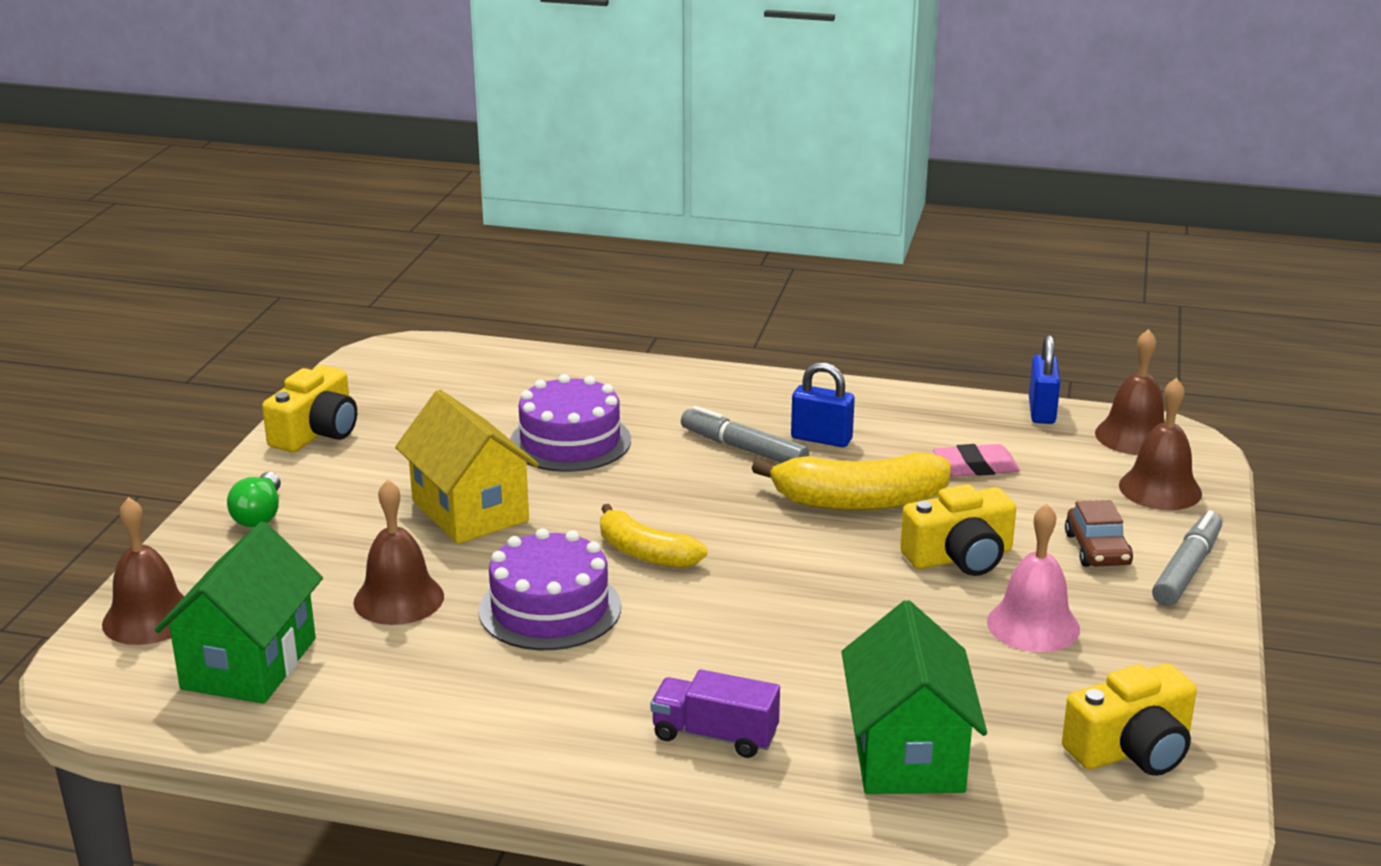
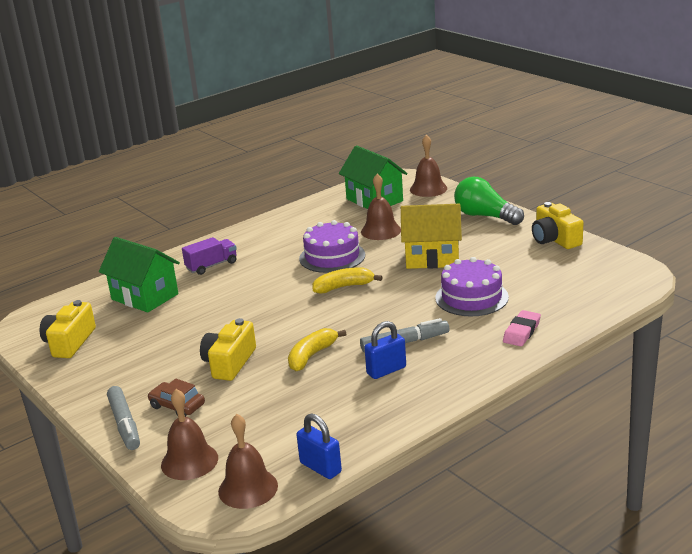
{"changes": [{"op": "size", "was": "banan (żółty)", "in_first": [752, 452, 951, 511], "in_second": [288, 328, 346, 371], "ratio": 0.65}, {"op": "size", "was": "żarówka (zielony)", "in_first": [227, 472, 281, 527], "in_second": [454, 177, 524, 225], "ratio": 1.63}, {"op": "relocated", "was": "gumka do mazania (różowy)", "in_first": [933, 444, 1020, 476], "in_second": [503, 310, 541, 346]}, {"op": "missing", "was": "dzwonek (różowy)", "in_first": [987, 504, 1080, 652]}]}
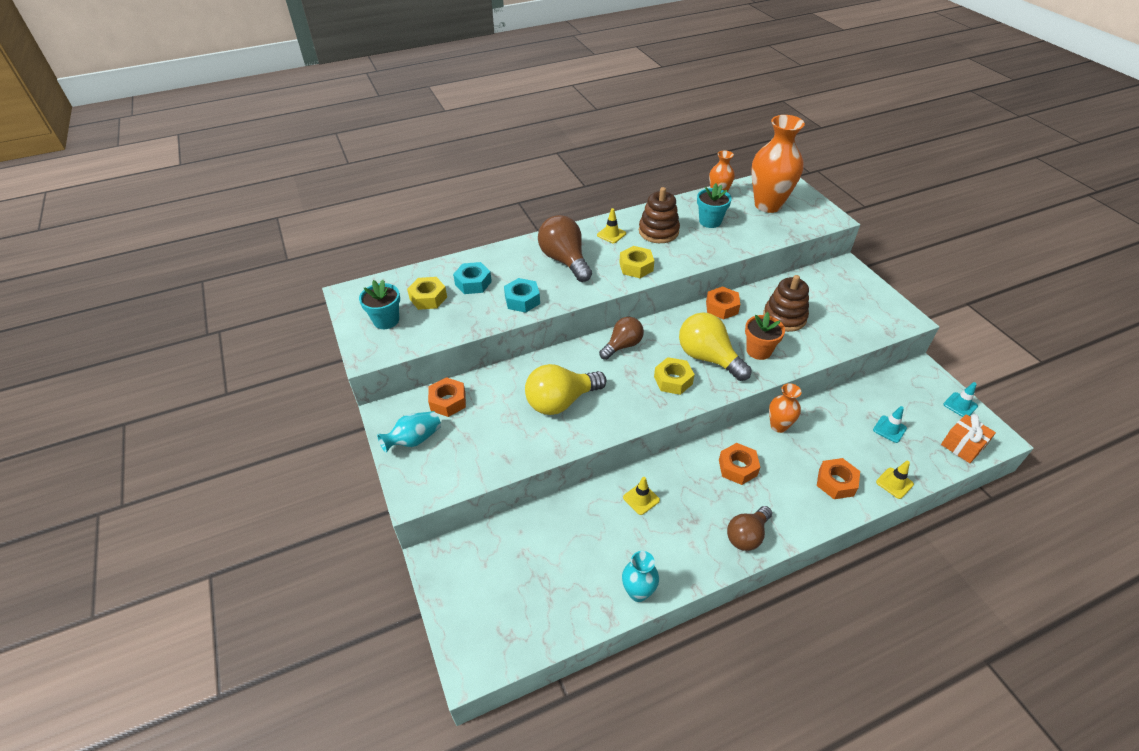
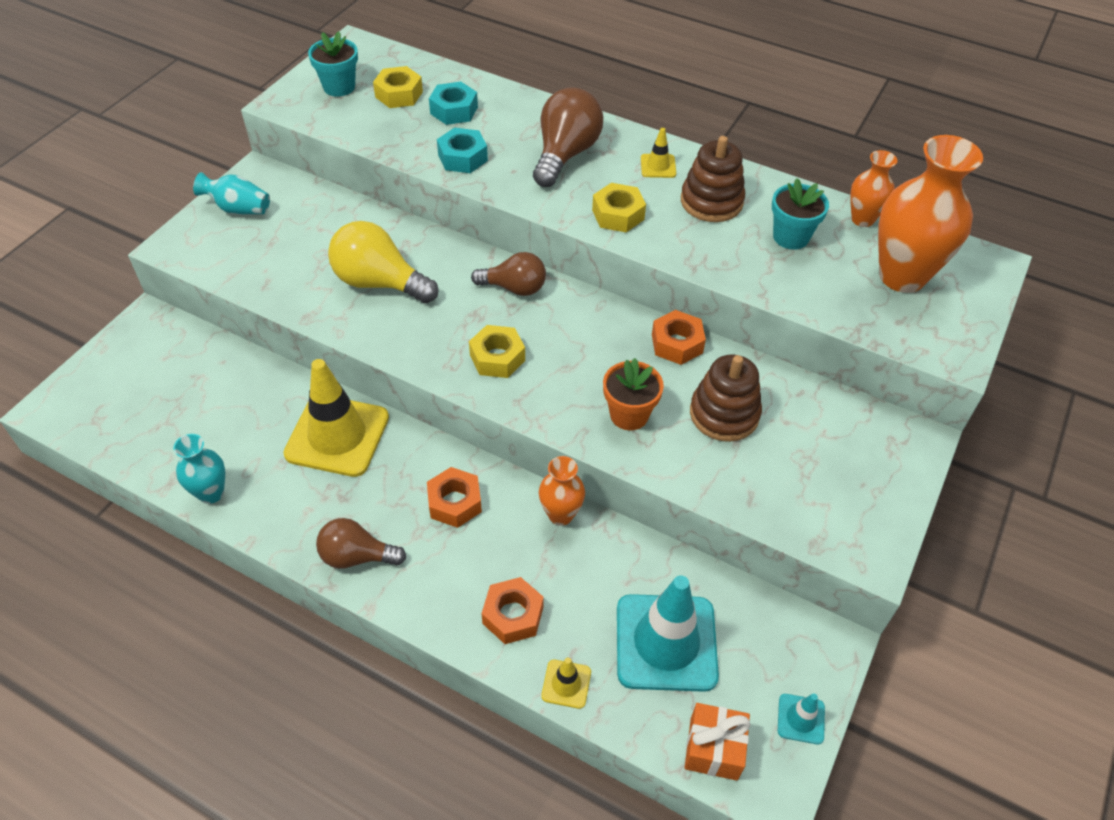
{"changes": [{"op": "size", "was": "pachołek (żółty)", "in_first": [623, 477, 660, 515], "in_second": [283, 359, 389, 477], "ratio": 2.28}, {"op": "size", "was": "pachołek (turkusowy)", "in_first": [873, 406, 907, 443], "in_second": [617, 575, 719, 692], "ratio": 2.28}, {"op": "missing", "was": "nakrętka (pomarańczowy)", "in_first": [428, 377, 466, 417]}, {"op": "missing", "was": "żarówka (żółty)", "in_first": [679, 312, 752, 381]}]}
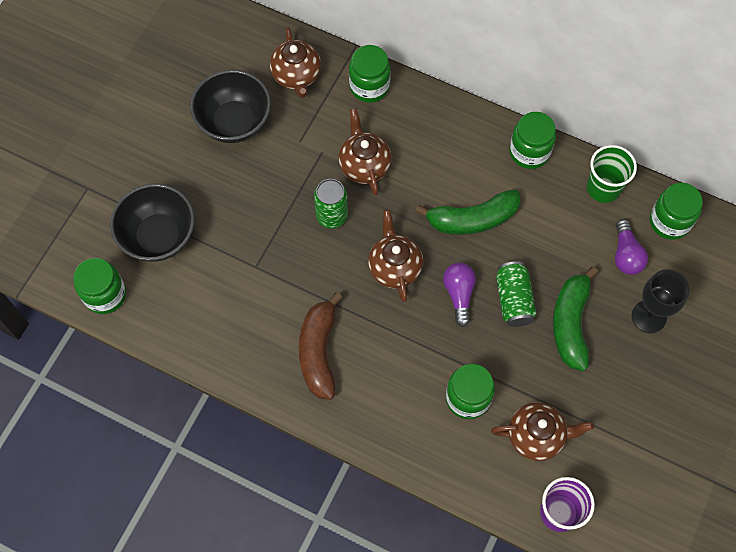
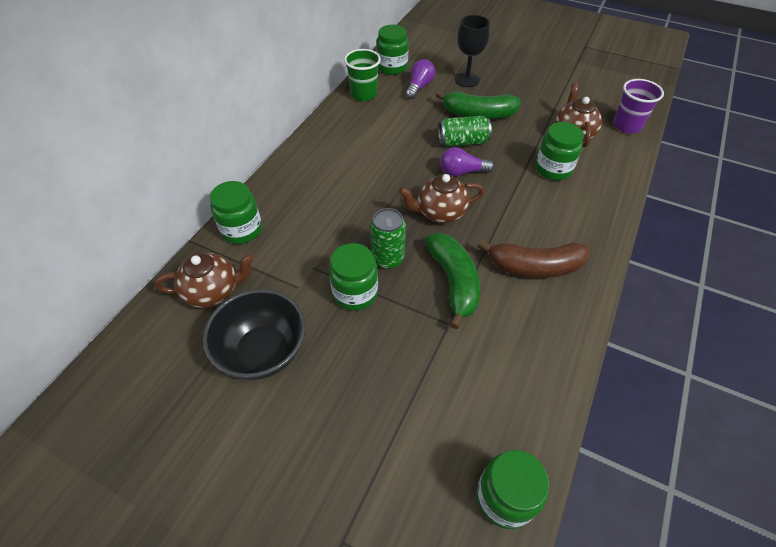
{"changes": [{"op": "relocated", "was": "słoik (zielony)", "in_first": [509, 112, 556, 169], "in_second": [329, 243, 378, 311]}, {"op": "spun", "was": "żarówka (fioletowy)", "in_first": [615, 219, 648, 275], "in_second": [406, 59, 435, 99], "clockwise": -60}, {"op": "relocated", "was": "banan (zielony)", "in_first": [415, 189, 521, 235], "in_second": [425, 233, 480, 329]}, {"op": "missing", "was": "miska (czarny)", "in_first": [110, 184, 194, 262]}, {"op": "missing", "was": "imbryk (brązowy)", "in_first": [338, 108, 392, 195]}]}
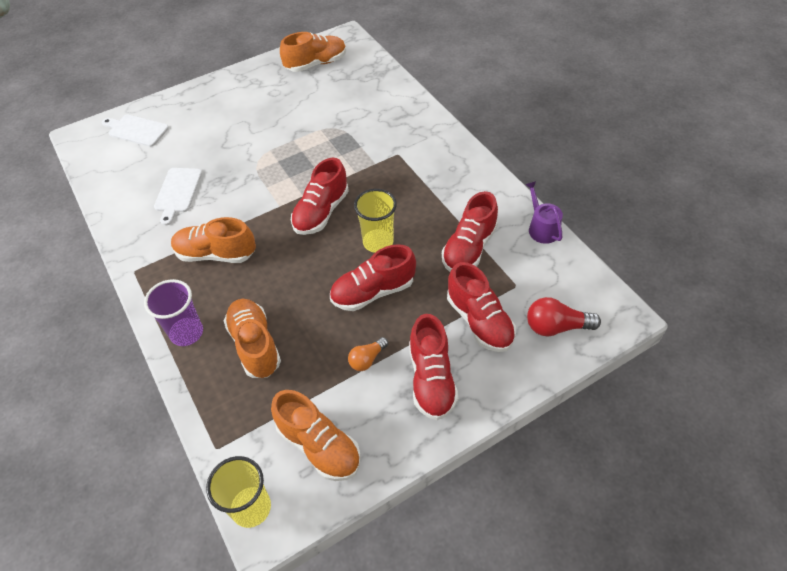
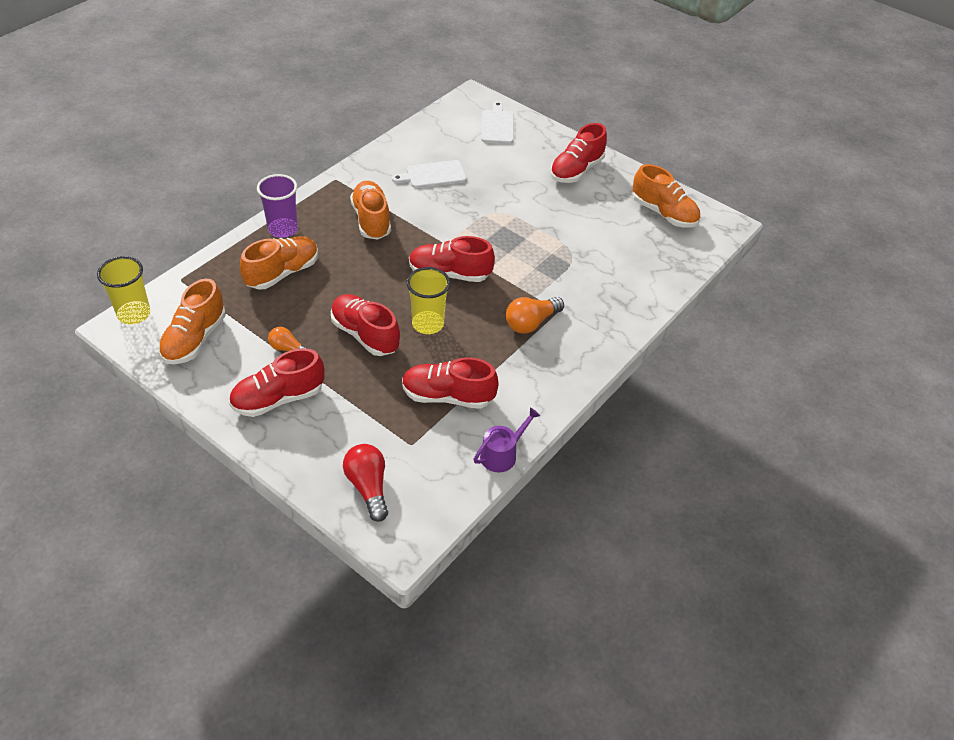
{"changes": [{"op": "appeared", "now": "żarówka (pomarańczowy)", "in_second": [506, 297, 564, 334]}, {"op": "relocated", "was": "but (czerwony)", "in_first": [447, 262, 516, 352], "in_second": [550, 123, 607, 183]}]}
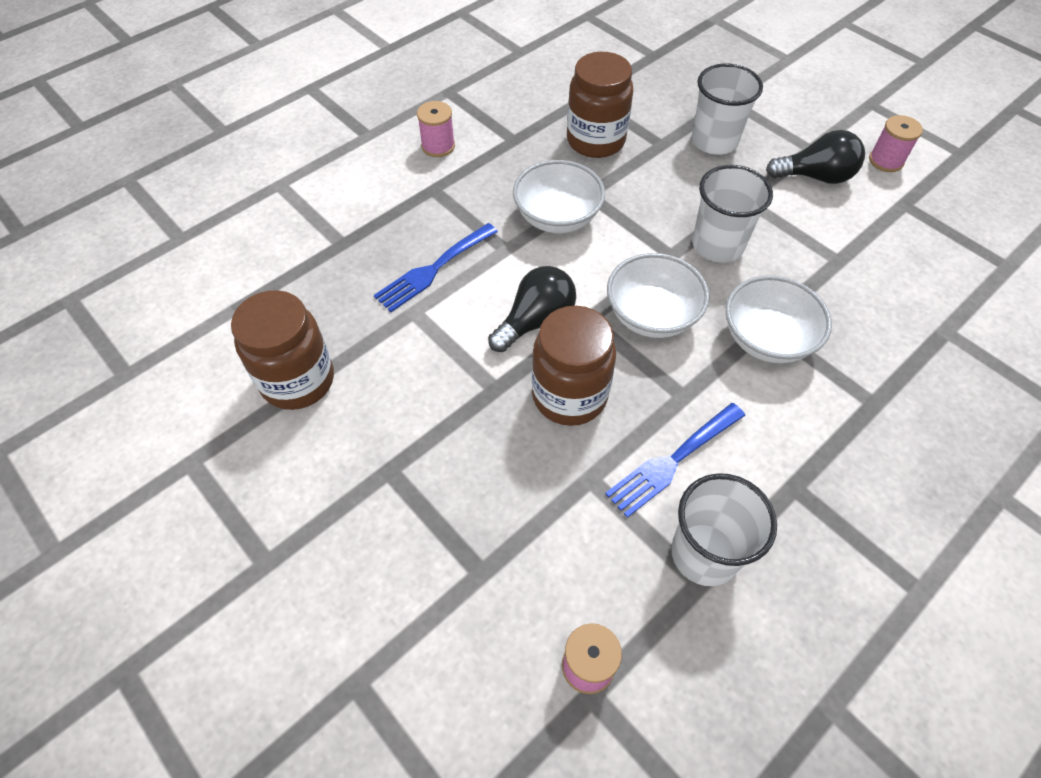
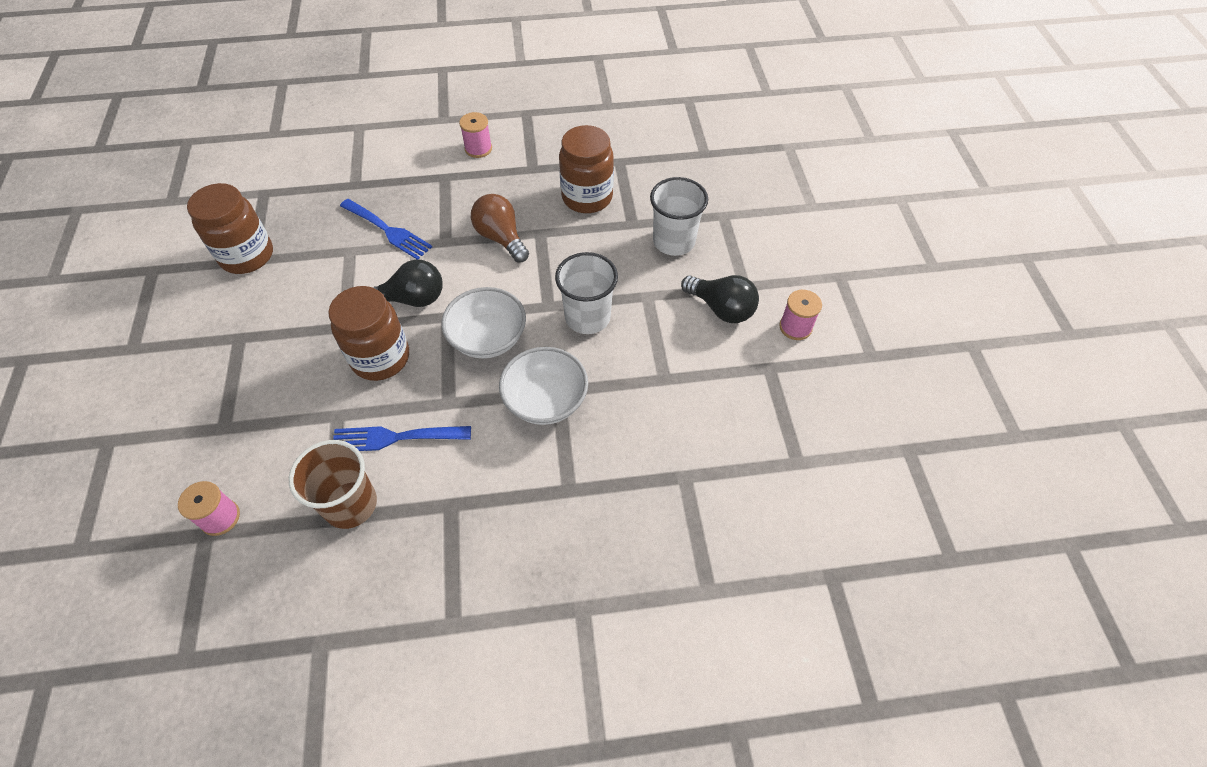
{"changes": [{"op": "colour", "was": "szklanka (biały)", "now": "szklanka (brązowy)", "in_first": [671, 473, 777, 586], "in_second": [289, 440, 377, 529]}, {"op": "spun", "was": "widelec (niebieski)", "in_first": [374, 223, 498, 312], "in_second": [340, 199, 432, 260], "clockwise": -135}, {"op": "exchanged", "was": "miska (biały)", "now": "żarówka (brązowy)", "in_first": [513, 160, 605, 233], "in_second": [471, 194, 529, 262]}]}
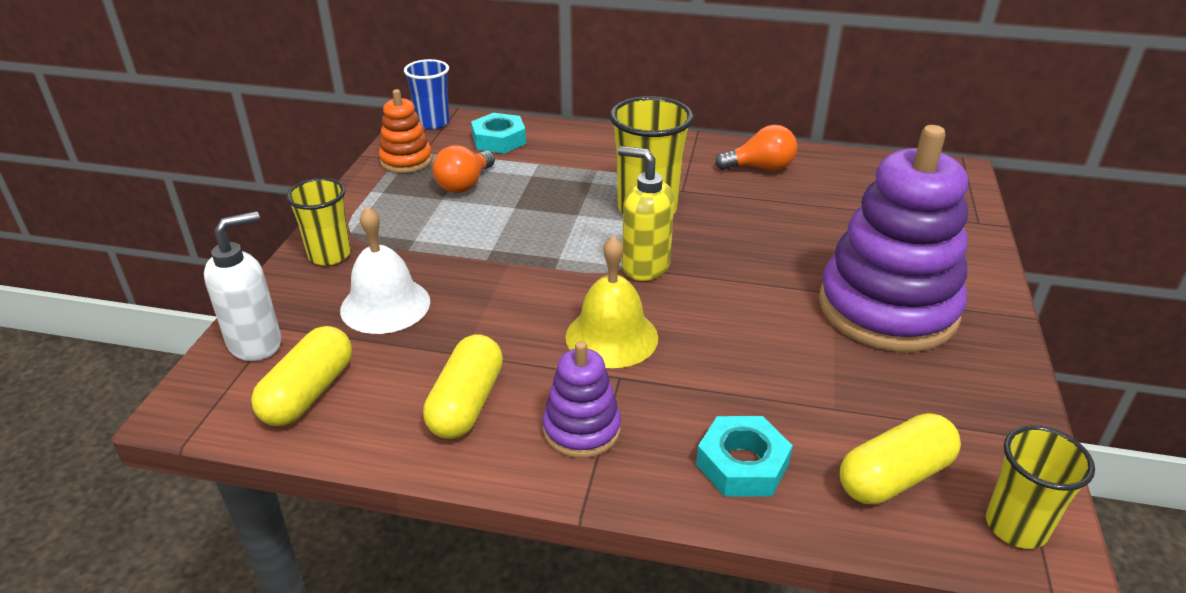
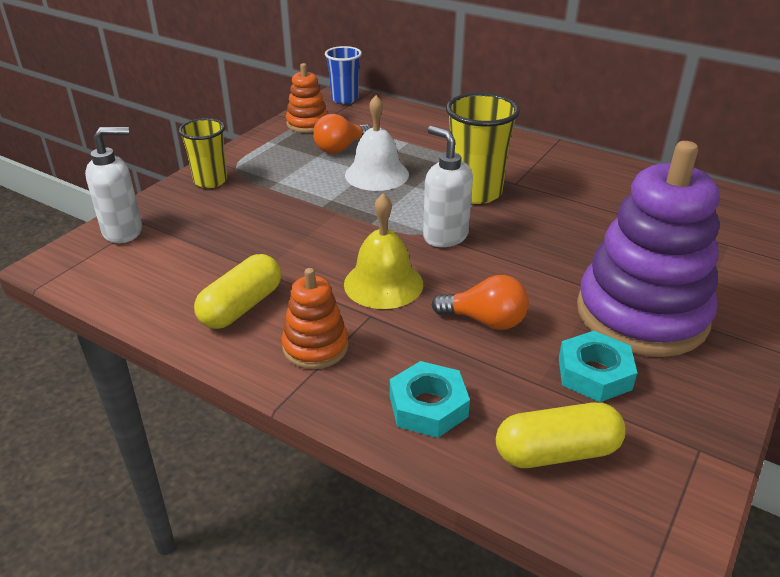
{"changes": [{"op": "colour", "was": "zabawka nakładanka (fioletowy)", "now": "zabawka nakładanka (pomarańczowy)", "in_first": [543, 341, 621, 458], "in_second": [281, 268, 349, 369]}, {"op": "relocated", "was": "dzwonek (biały)", "in_first": [340, 206, 430, 334], "in_second": [345, 95, 409, 191]}, {"op": "colour", "was": "dozownik mydła (żółty)", "now": "dozownik mydła (biały)", "in_first": [618, 146, 674, 281], "in_second": [423, 126, 473, 247]}, {"op": "relocated", "was": "żarówka (pomarańczowy)", "in_first": [715, 125, 797, 171], "in_second": [432, 275, 529, 330]}, {"op": "relocated", "was": "nakrętka (turkusowy)", "in_first": [471, 113, 526, 154], "in_second": [559, 331, 637, 402]}, {"op": "missing", "was": "kapsułka (żółty)", "in_first": [251, 326, 352, 426]}, {"op": "missing", "was": "szklanka (żółty)", "in_first": [986, 425, 1095, 549]}]}
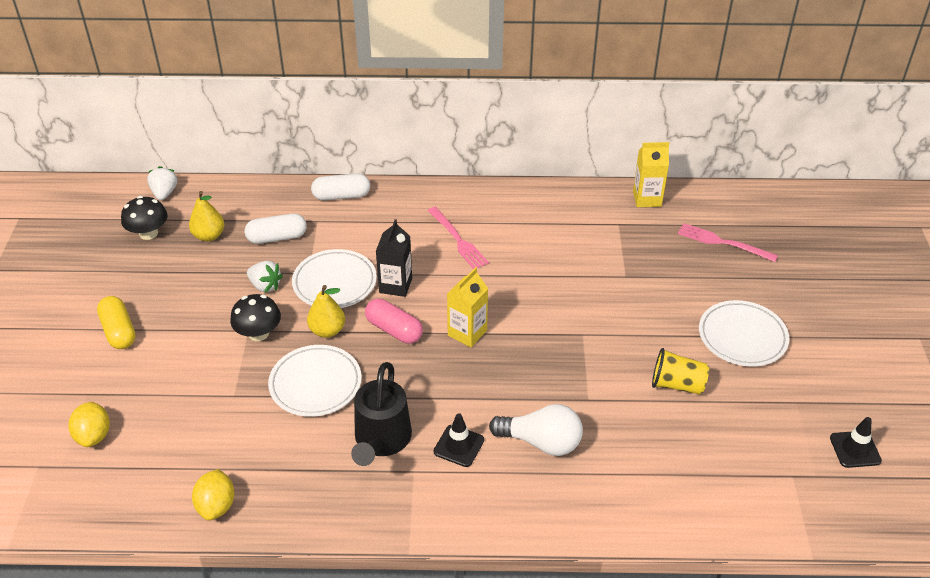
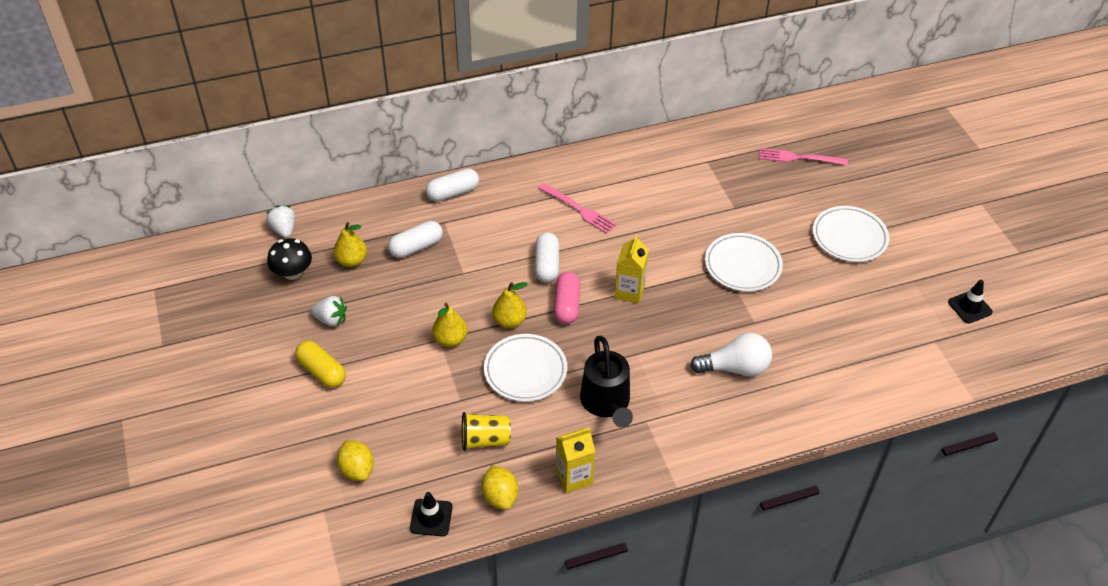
{"changes": [{"op": "relocated", "was": "truskawka (biały)", "in_first": [247, 261, 283, 293], "in_second": [311, 296, 347, 326]}, {"op": "relocated", "was": "pachołek (czarny)", "in_first": [433, 413, 484, 467], "in_second": [410, 492, 453, 536]}, {"op": "exchanged", "was": "grzyb (czarny)", "now": "gruszka (żółty)", "in_first": [230, 294, 281, 341], "in_second": [432, 303, 467, 347]}, {"op": "relocated", "was": "szklanka (żółty)", "in_first": [652, 348, 709, 394], "in_second": [462, 412, 511, 451]}, {"op": "exchanged", "was": "karton mleka (czarny)", "now": "kapsułka (biały)", "in_first": [376, 219, 412, 297], "in_second": [535, 232, 559, 283]}, {"op": "spun", "was": "kapsułka (różowy)", "in_first": [365, 299, 423, 344], "in_second": [554, 272, 580, 324], "clockwise": 75}, {"op": "relocated", "was": "karton mleka (żółty)", "in_first": [633, 142, 669, 207], "in_second": [556, 428, 595, 493]}, {"op": "relocated", "was": "talerz (biały)", "in_first": [292, 249, 377, 308], "in_second": [705, 233, 783, 292]}]}
